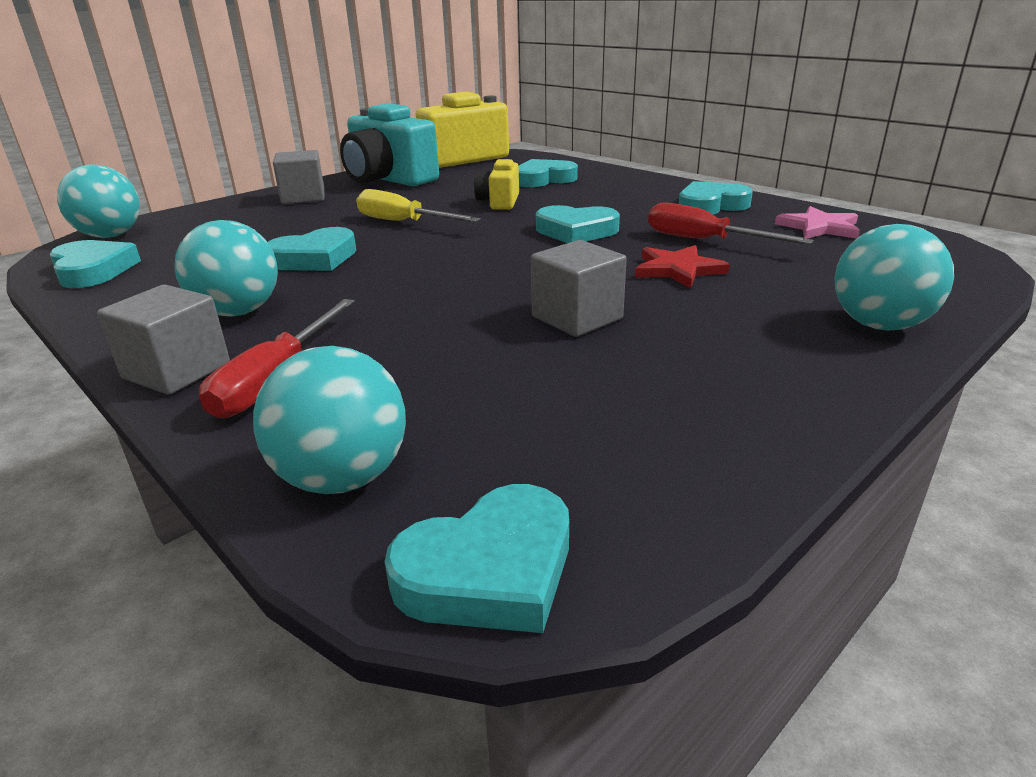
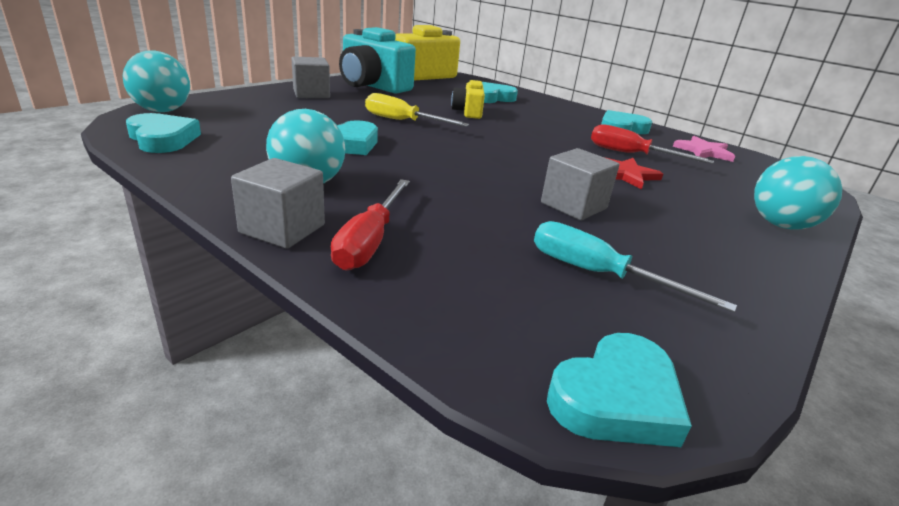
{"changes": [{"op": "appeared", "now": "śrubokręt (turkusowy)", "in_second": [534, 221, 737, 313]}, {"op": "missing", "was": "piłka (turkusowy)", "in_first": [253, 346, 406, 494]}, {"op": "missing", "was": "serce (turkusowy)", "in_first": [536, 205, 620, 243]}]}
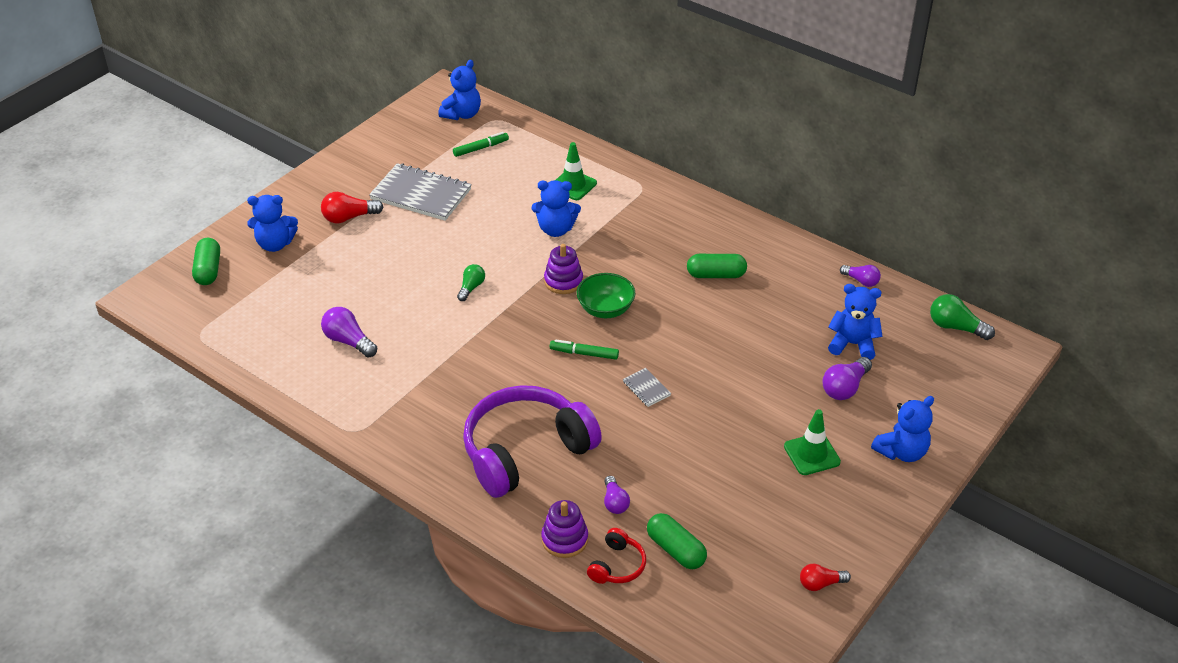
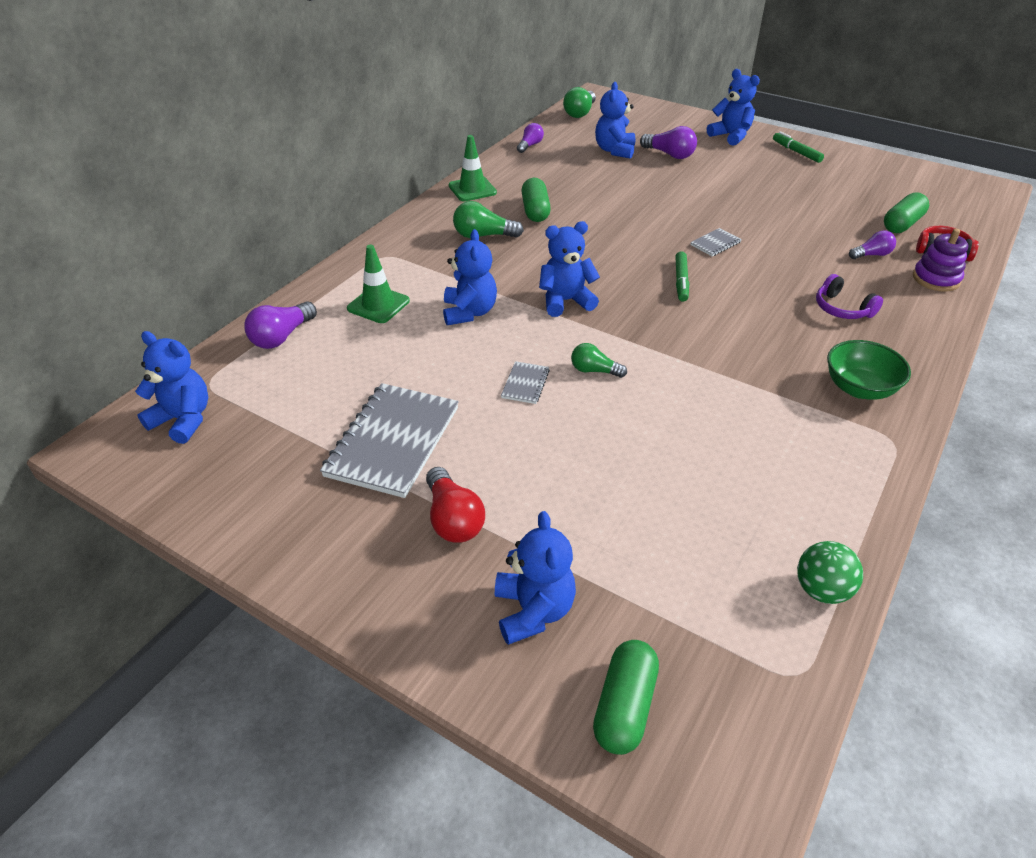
{"changes": [{"op": "relocated", "was": "żarówka (fioletowy)", "in_first": [321, 307, 377, 358], "in_second": [245, 301, 317, 349]}, {"op": "relocated", "was": "pachołek (zielony)", "in_first": [784, 409, 841, 475], "in_second": [449, 135, 497, 202]}, {"op": "appeared", "now": "żarówka (zielony)", "in_second": [453, 201, 524, 238]}, {"op": "appeared", "now": "zeszyt (szary)", "in_second": [501, 361, 550, 404]}, {"op": "exchanged", "was": "zabawka nakładanka (fioletowy)", "now": "miś (niebieski)", "in_first": [544, 244, 583, 294], "in_second": [539, 221, 600, 317]}, {"op": "spun", "was": "kapsułka (zielony)", "in_first": [192, 238, 220, 285], "in_second": [593, 640, 659, 755], "clockwise": -60}, {"op": "relocated", "was": "flamaster (zielony)", "in_first": [453, 132, 509, 157], "in_second": [773, 131, 824, 163]}, {"op": "appeared", "now": "piłka (zielony)", "in_second": [797, 541, 863, 604]}, {"op": "size", "was": "słuchawki (fioletowy)", "in_first": [463, 385, 602, 498], "in_second": [816, 274, 883, 319], "ratio": 0.43}, {"op": "relocated", "was": "miska (zielony)", "in_first": [577, 273, 636, 318], "in_second": [827, 340, 911, 400]}, {"op": "missing", "was": "żarówka (czerwony)", "in_first": [800, 564, 851, 591]}]}
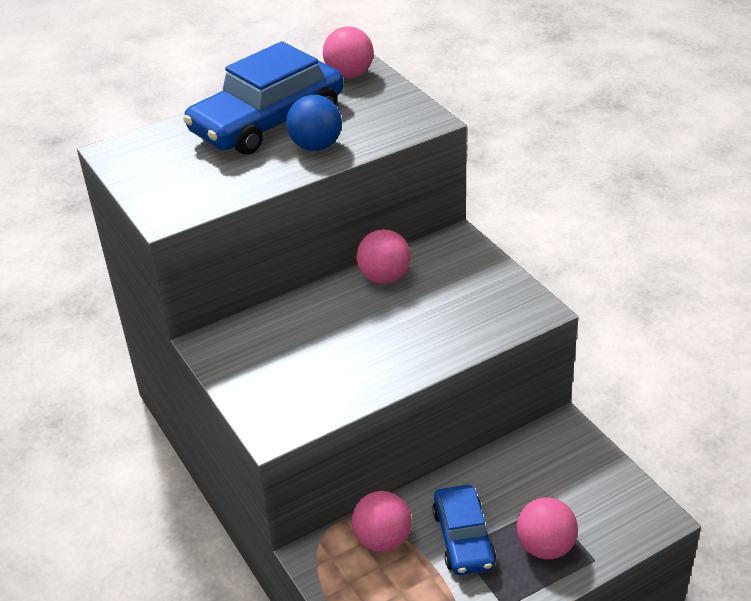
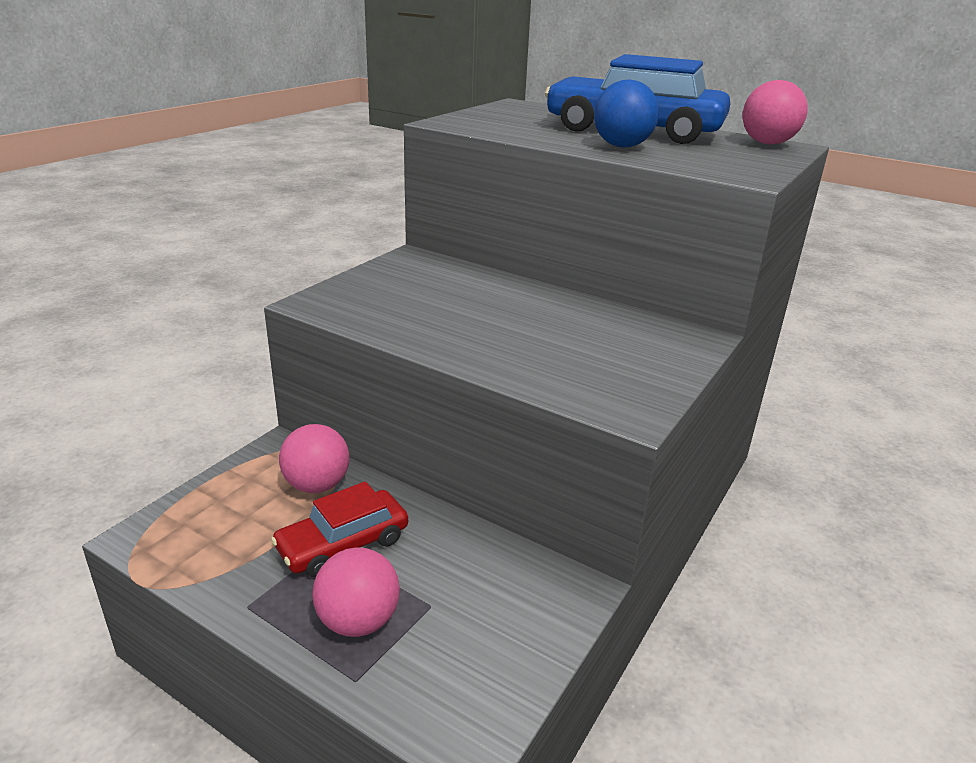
{"changes": [{"op": "colour", "was": "samochód (niebieski)", "now": "samochód (czerwony)", "in_first": [432, 485, 496, 575], "in_second": [271, 481, 408, 577]}, {"op": "missing", "was": "piłka (różowy)", "in_first": [356, 229, 411, 284]}]}
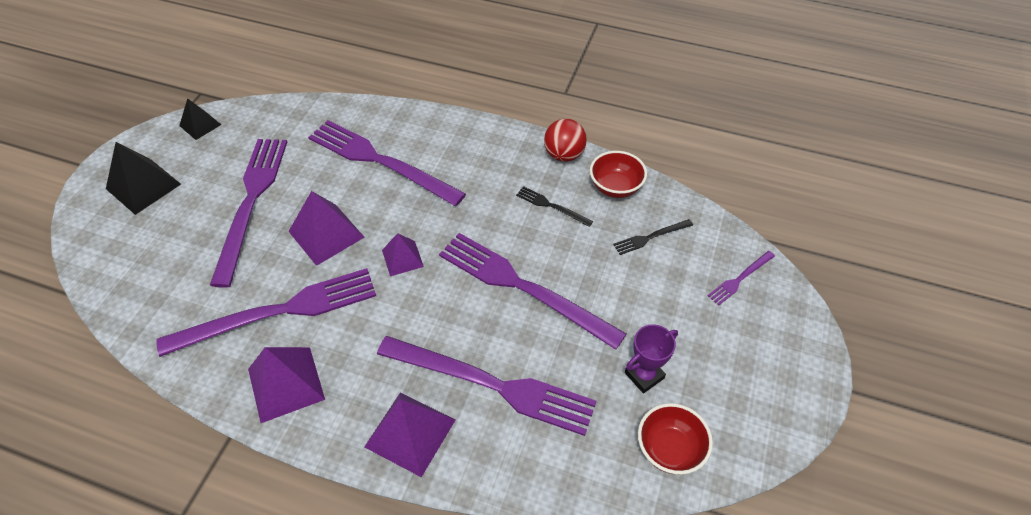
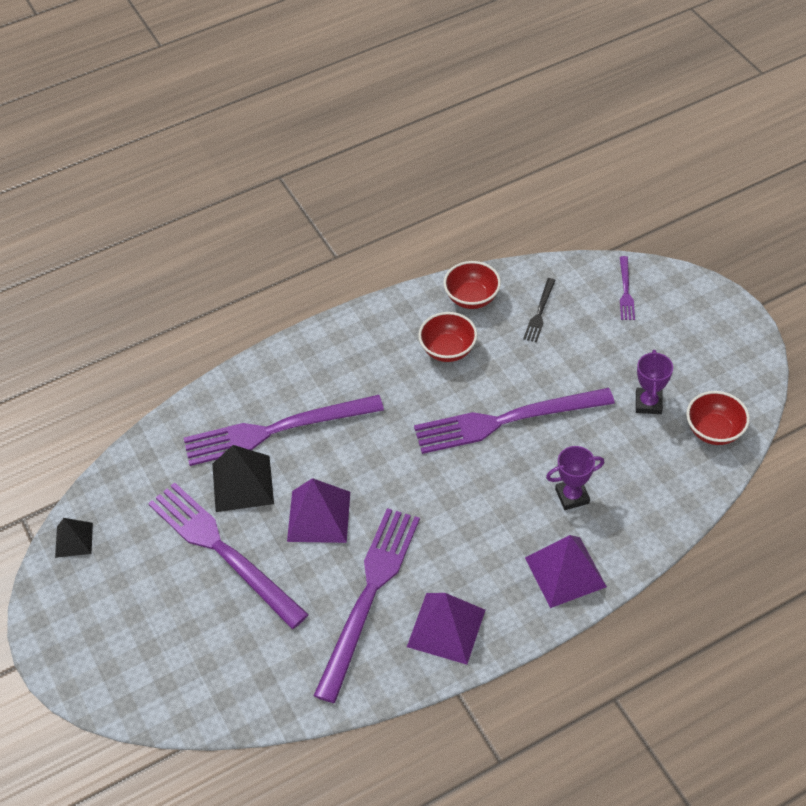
{"changes": [{"op": "relocated", "was": "piramida (czarny)", "in_first": [106, 142, 181, 215], "in_second": [212, 445, 274, 512]}, {"op": "exchanged", "was": "widelec (czarny)", "now": "miska (czerwony)", "in_first": [516, 186, 593, 227], "in_second": [418, 312, 477, 362]}, {"op": "exchanged", "was": "widelec (fioletowy)", "now": "puchar (fioletowy)", "in_first": [377, 336, 596, 436], "in_second": [546, 446, 605, 510]}, {"op": "missing", "was": "piramida (fioletowy)", "in_first": [382, 233, 424, 276]}, {"op": "missing", "was": "piłka (czerwony)", "in_first": [544, 119, 587, 162]}]}
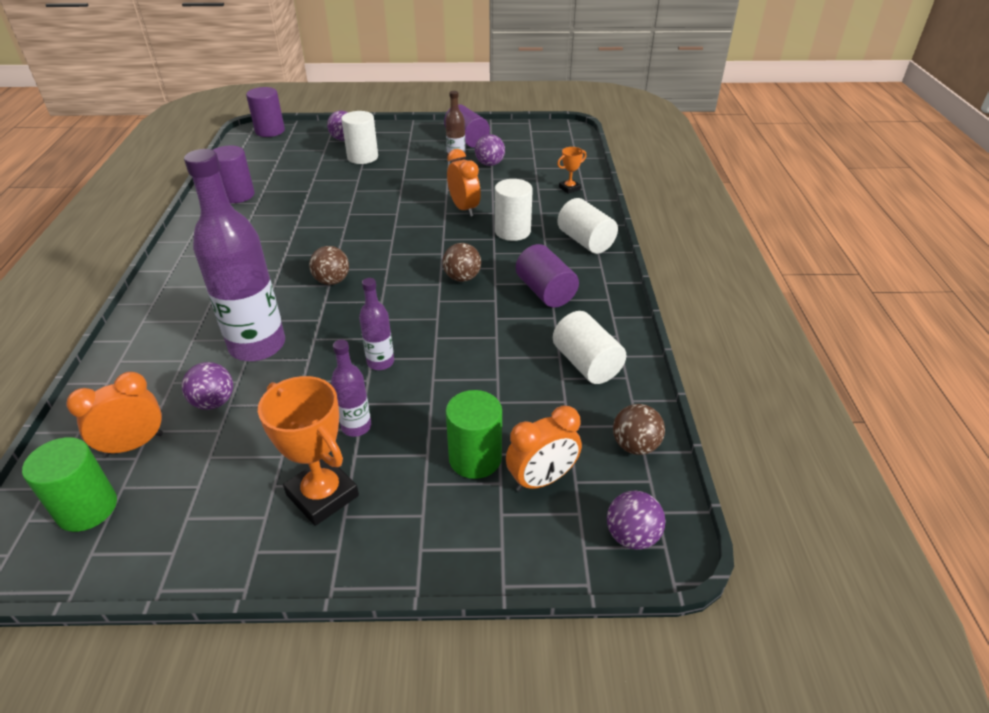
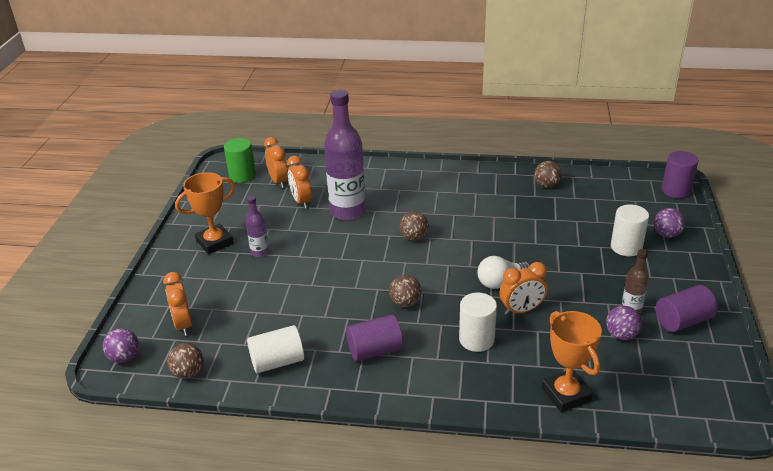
{"changes": [{"op": "exchanged", "was": "piłka (fioletowy)", "now": "budzik (pomarańczowy)", "in_first": [182, 362, 233, 410], "in_second": [287, 156, 312, 209]}, {"op": "appeared", "now": "żarówka (biały)", "in_second": [477, 256, 530, 289]}, {"op": "exchanged", "was": "walec (fioletowy)", "now": "piłka (brązowy)", "in_first": [213, 146, 254, 203], "in_second": [534, 161, 562, 188]}, {"op": "size", "was": "puchar (pomarańczowy)", "in_first": [557, 147, 586, 194], "in_second": [541, 311, 602, 412], "ratio": 1.99}, {"op": "missing", "was": "butelka (fioletowy)", "in_first": [359, 278, 394, 370]}, {"op": "missing", "was": "walec (zielony)", "in_first": [446, 390, 502, 479]}, {"op": "missing", "was": "walec (biały)", "in_first": [557, 198, 618, 254]}]}
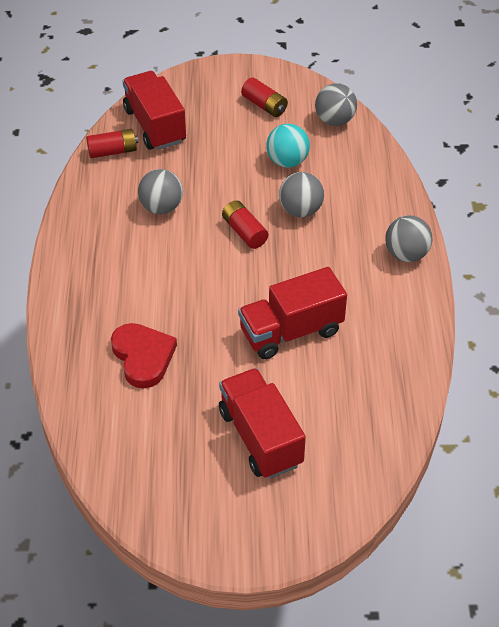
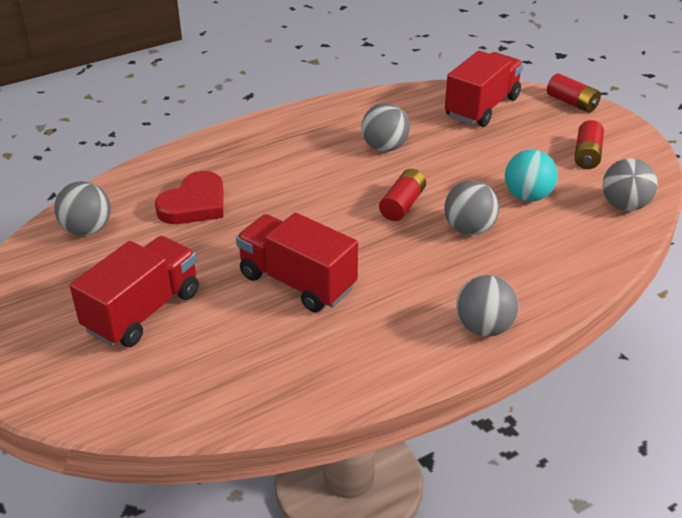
{"changes": [{"op": "appeared", "now": "piłka (szary)", "in_second": [54, 181, 111, 236]}, {"op": "relocated", "was": "bateria (czerwony)", "in_first": [86, 129, 138, 158], "in_second": [547, 73, 601, 113]}]}
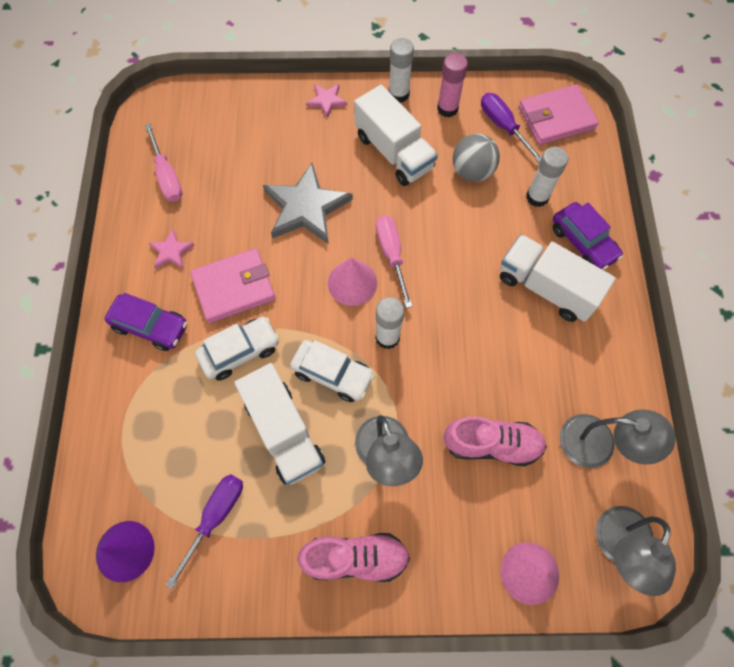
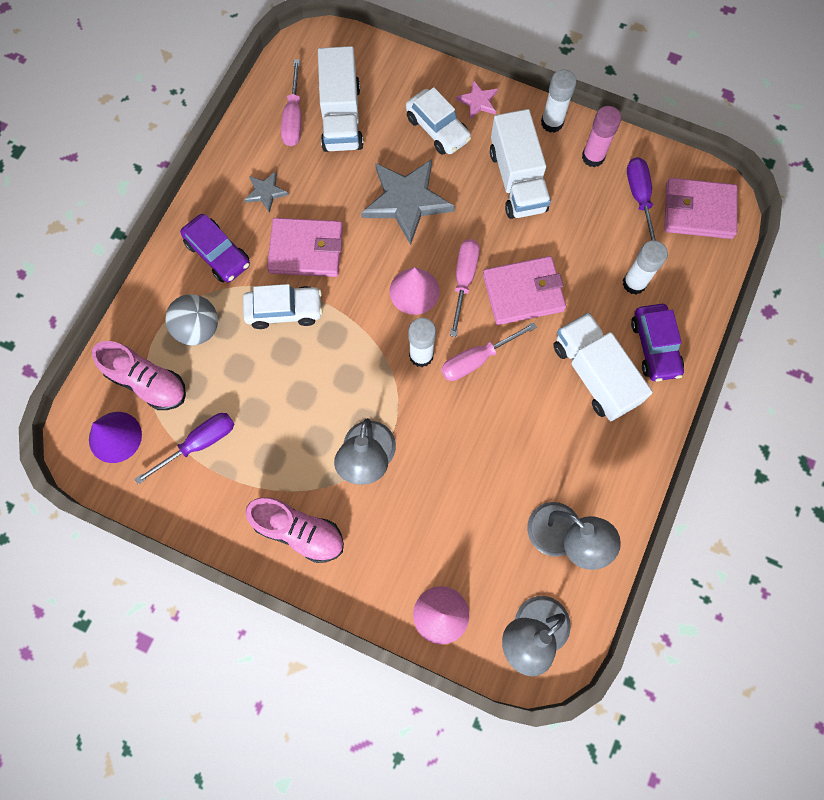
{"changes": [{"op": "relocated", "was": "but (różowy)", "in_first": [443, 417, 547, 466], "in_second": [92, 341, 186, 410]}, {"op": "relocated", "was": "piłka (szary)", "in_first": [453, 134, 500, 182], "in_second": [165, 294, 218, 345]}, {"op": "colour", "was": "gwiazda (różowy)", "now": "gwiazda (szary)", "in_first": [149, 229, 194, 269], "in_second": [244, 171, 289, 213]}, {"op": "relocated", "was": "ciężarówka (biały)", "in_first": [234, 363, 325, 484], "in_second": [318, 46, 363, 152]}, {"op": "relocated", "was": "samochód (biały)", "in_first": [290, 340, 375, 402], "in_second": [406, 87, 471, 155]}, {"op": "appeared", "now": "śrubokręt (różowy)", "in_second": [441, 322, 537, 381]}, {"op": "appeared", "now": "portfel (różowy)", "in_second": [483, 256, 566, 325]}]}
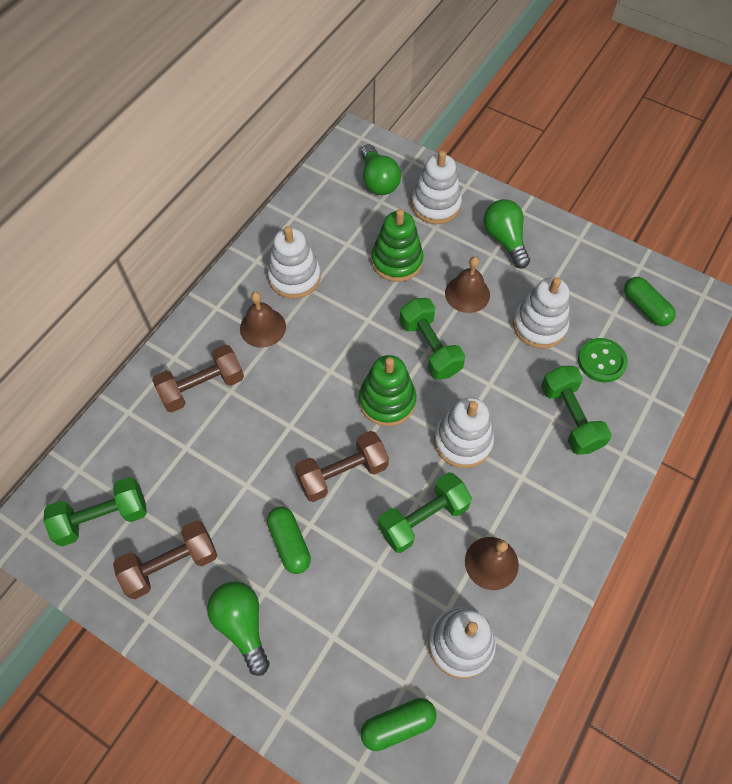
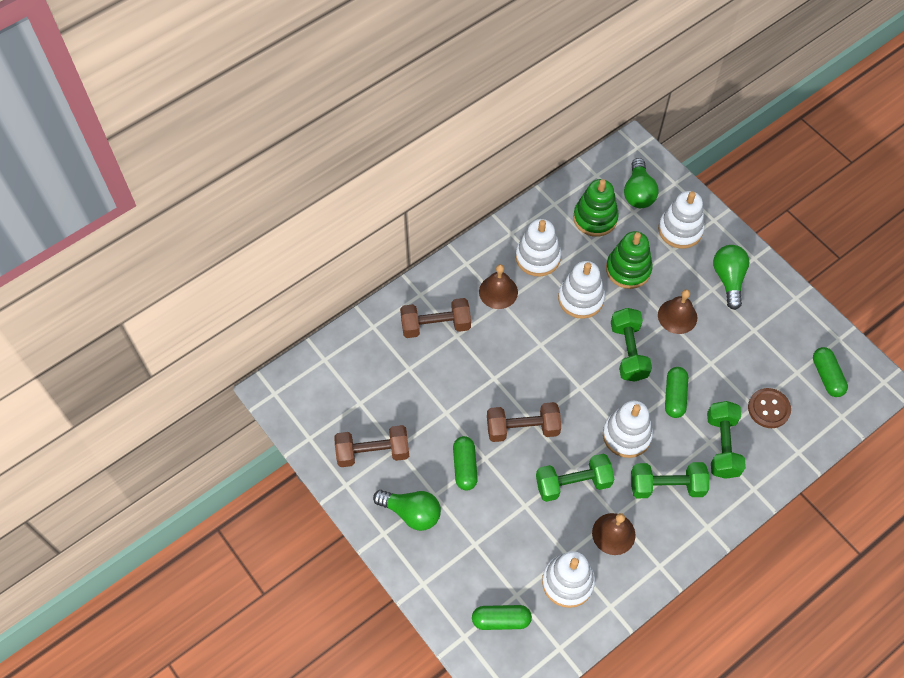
{"changes": [{"op": "spun", "was": "żarówka (zielony)", "in_first": [207, 582, 270, 676], "in_second": [373, 490, 441, 531], "clockwise": 120}, {"op": "relocated", "was": "zabawka nakładanka (biały)", "in_first": [513, 277, 569, 348], "in_second": [558, 261, 605, 319]}, {"op": "relocated", "was": "zabawka nakładanka (zielony)", "in_first": [359, 355, 416, 426], "in_second": [573, 179, 619, 237]}, {"op": "relocated", "was": "hantel (zielony)", "in_first": [44, 477, 147, 547], "in_second": [631, 462, 709, 498]}, {"op": "appeared", "now": "kapsułka (zielony)", "in_second": [665, 367, 688, 418]}, {"op": "colour", "was": "guzik (zielony)", "now": "guzik (brązowy)", "in_first": [578, 338, 628, 383], "in_second": [748, 388, 791, 428]}]}
